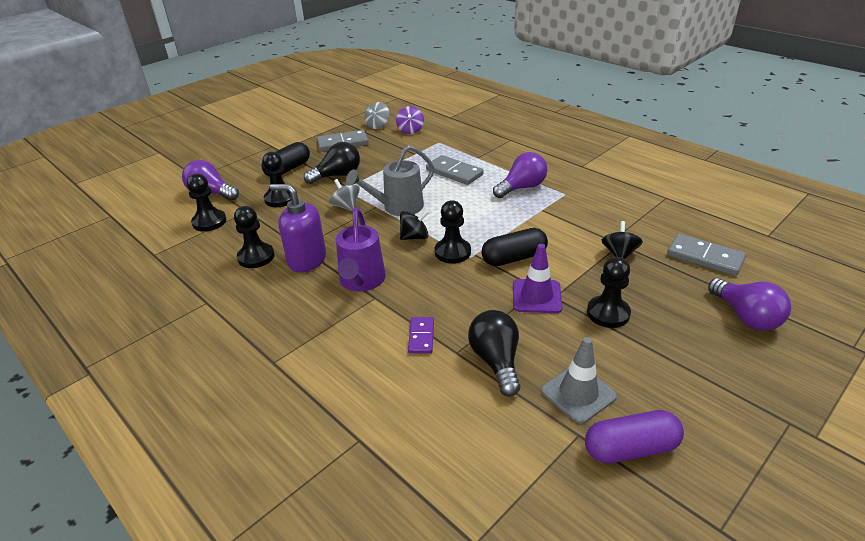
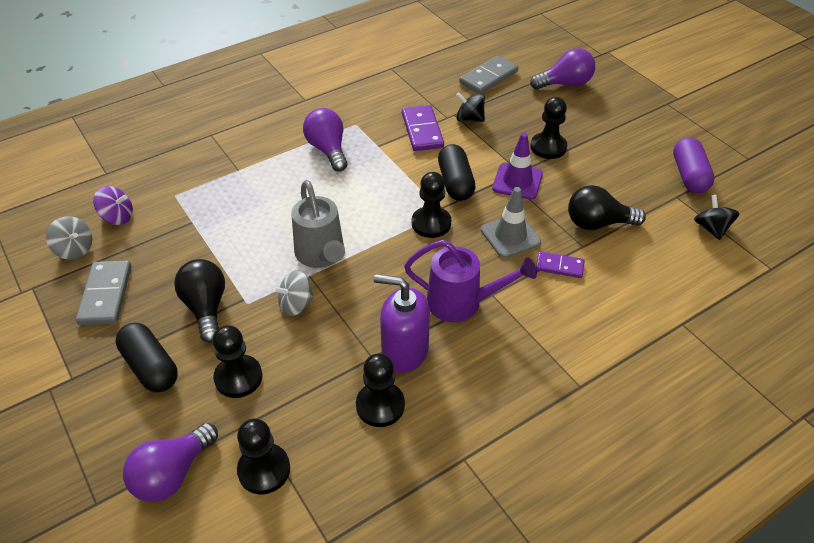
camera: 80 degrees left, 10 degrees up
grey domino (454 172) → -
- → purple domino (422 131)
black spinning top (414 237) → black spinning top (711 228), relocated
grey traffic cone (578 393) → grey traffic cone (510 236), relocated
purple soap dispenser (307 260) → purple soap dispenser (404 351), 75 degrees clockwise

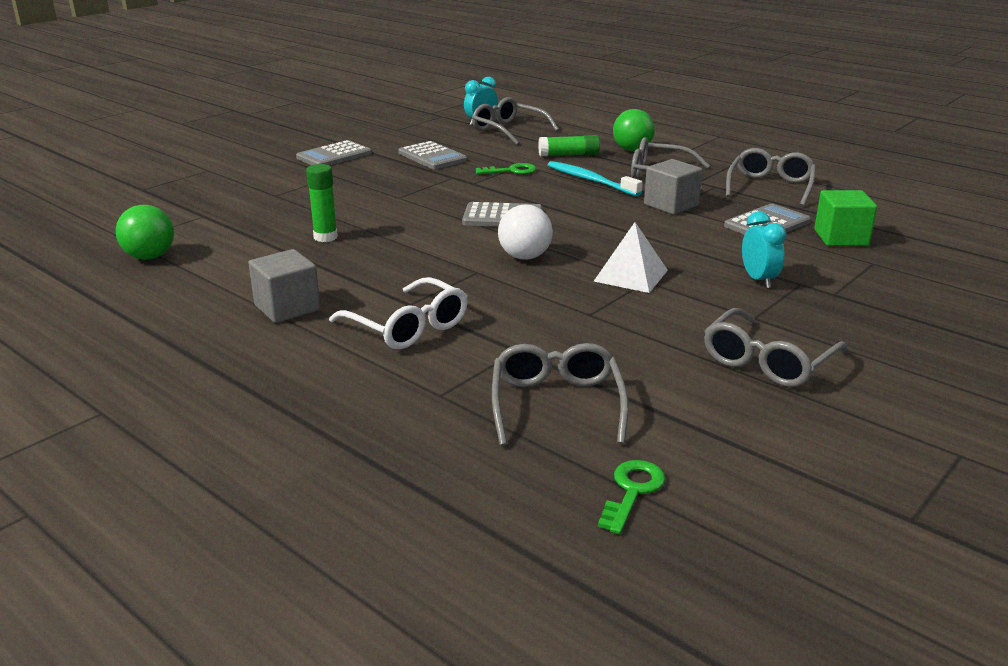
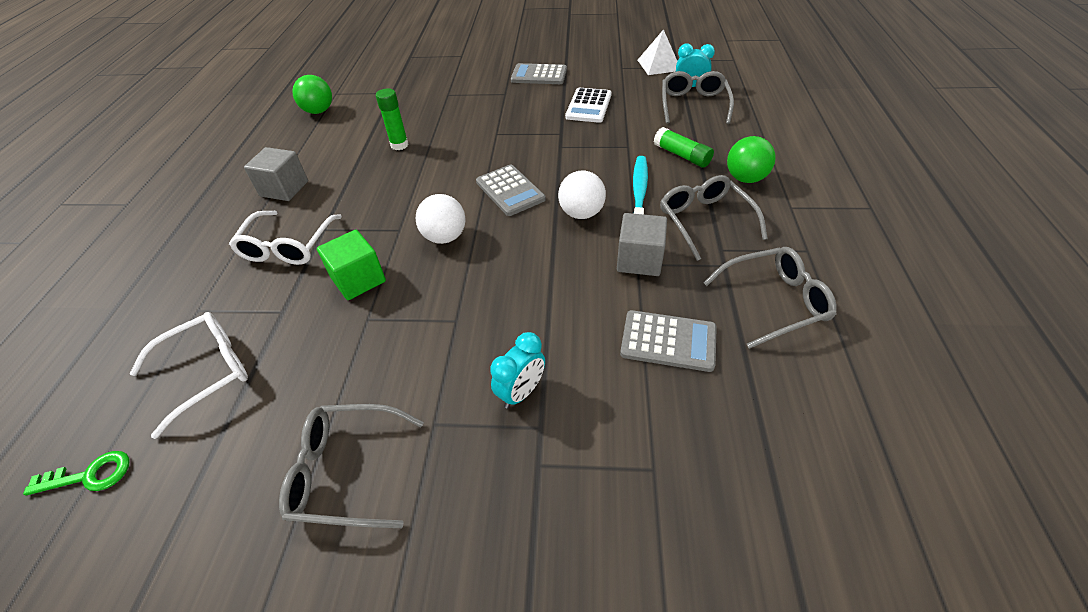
camera: 55 degrees right, 20 degrees up
green key (511 171) → -
- → white ball (581 213)
white pyramid (631 275) → white pyramid (659 65), relocated
green cube (841 238) → green cube (358 279), relocated
grey calculator (432 157) → white calculator (589 106)
grey glasses (556 405) → white glasses (206 372)

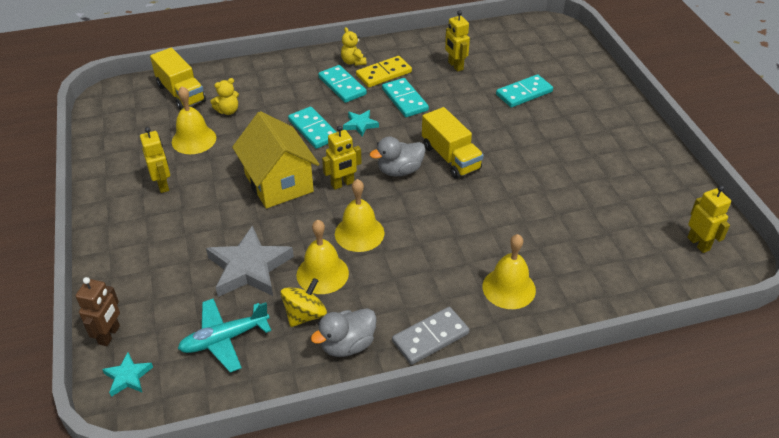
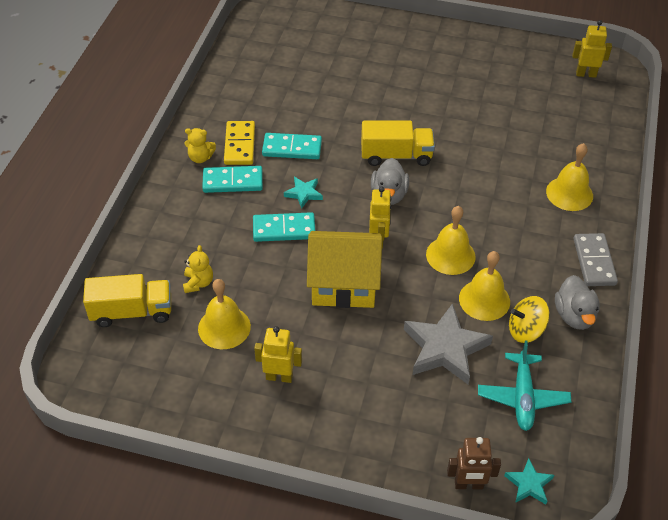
camera: 60 degrees left, 5 degrees up
yellow robot (455 66) → -
turquoise domino (524 93) → -
brown robot (109 335) → brown robot (468 485), 135 degrees clockwise
yellow spinning top (305 315) → yellow spinning top (526 330), 75 degrees counterclockwise

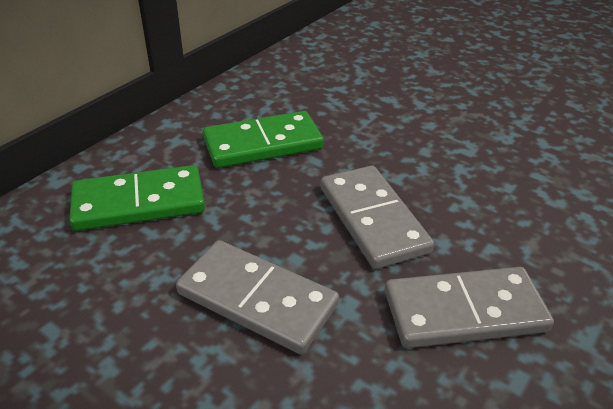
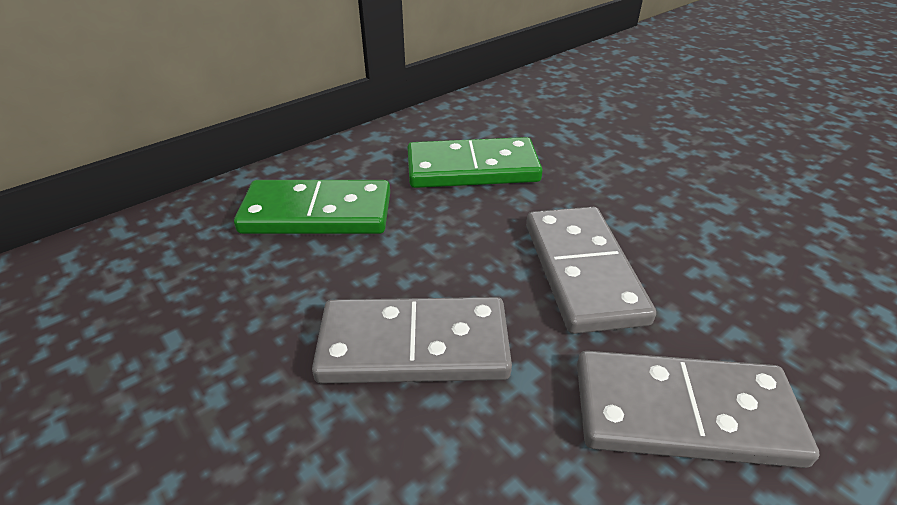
camera: 15 degrees right, 0 degrees up
grey domino (257 299) → grey domino (414 345), 45 degrees counterclockwise

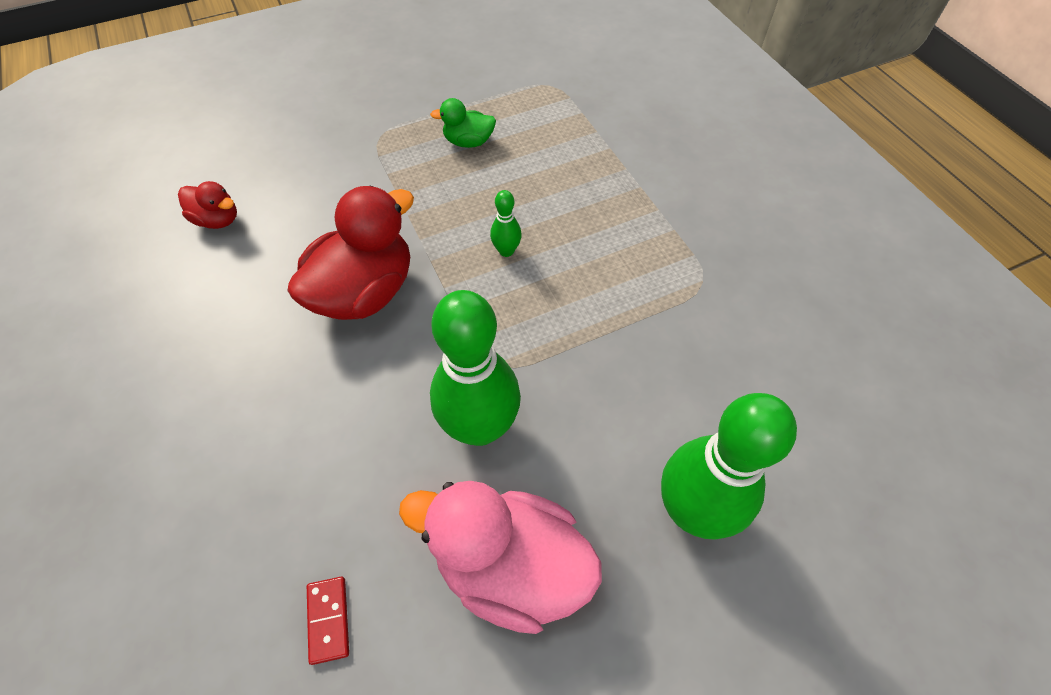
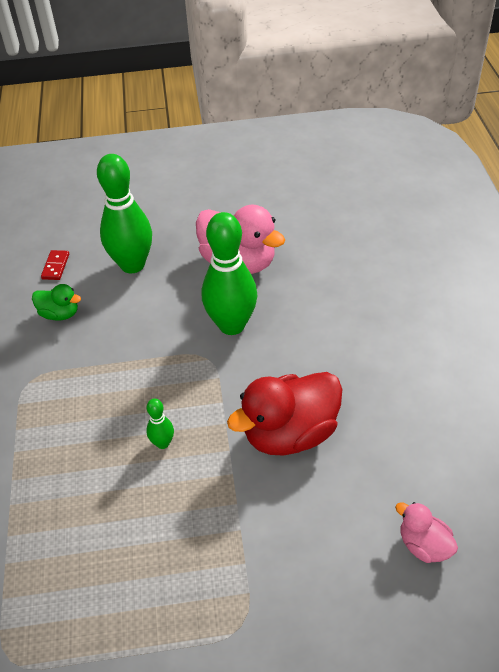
camera: 160 degrees left, 10 degrees down
red domino (328 620) → red domino (56 266), relocated
green duck (468 142) → green duck (60 314), relocated
red duck (217 220) → pink duck (424 545)

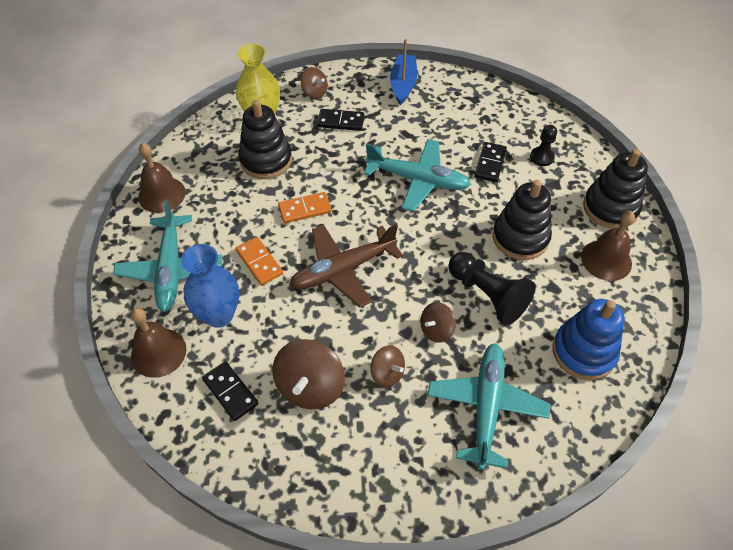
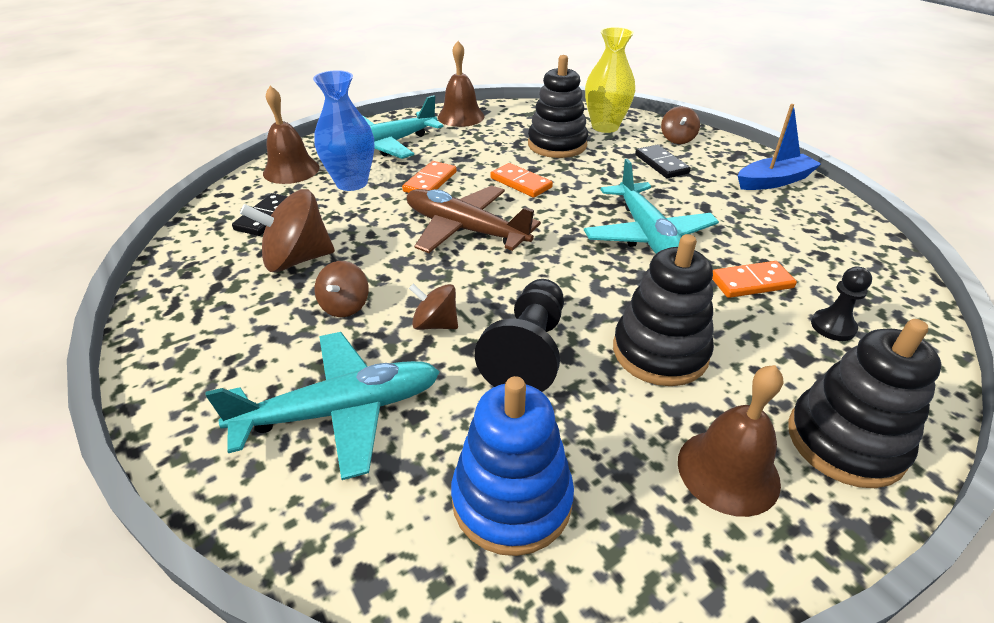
camera: 60 degrees right, 15 degrees down
black domino (490 164) → orange domino (751 282)

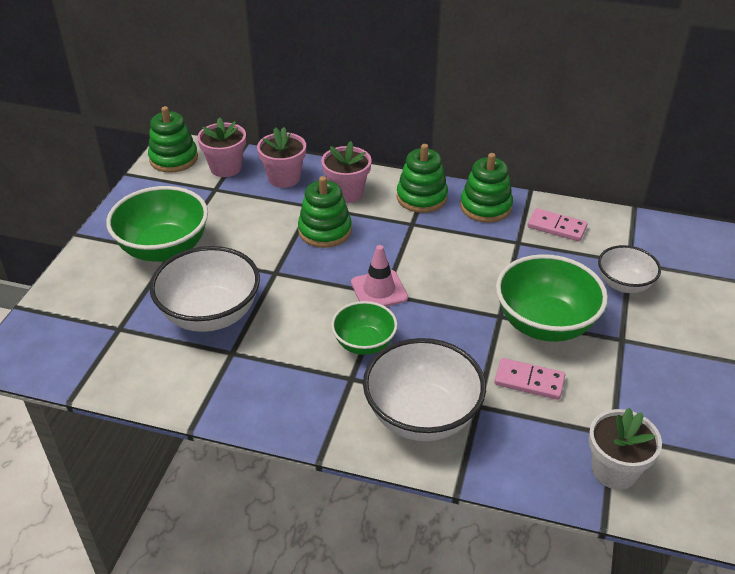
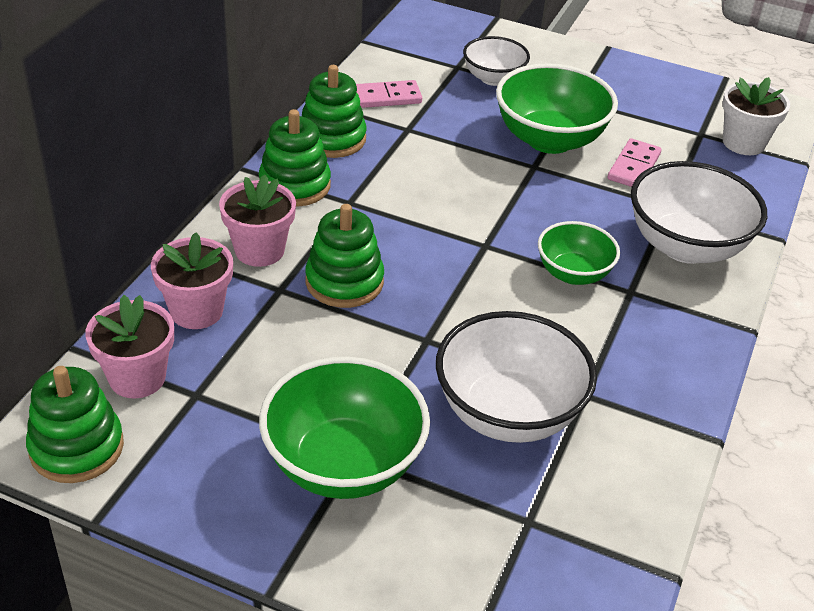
camera: 85 degrees left, 0 degrees up
pink traffic cone (379 290) → -
pink domino (556 227) → pink domino (386 97), 45 degrees clockwise

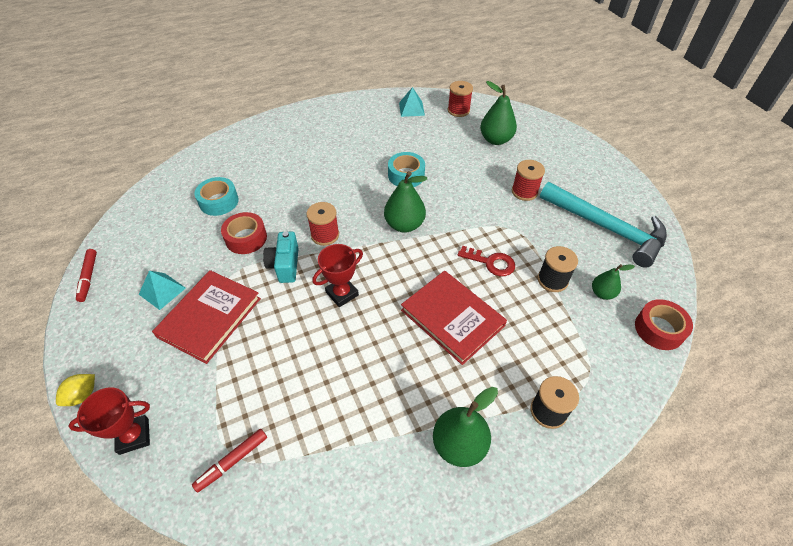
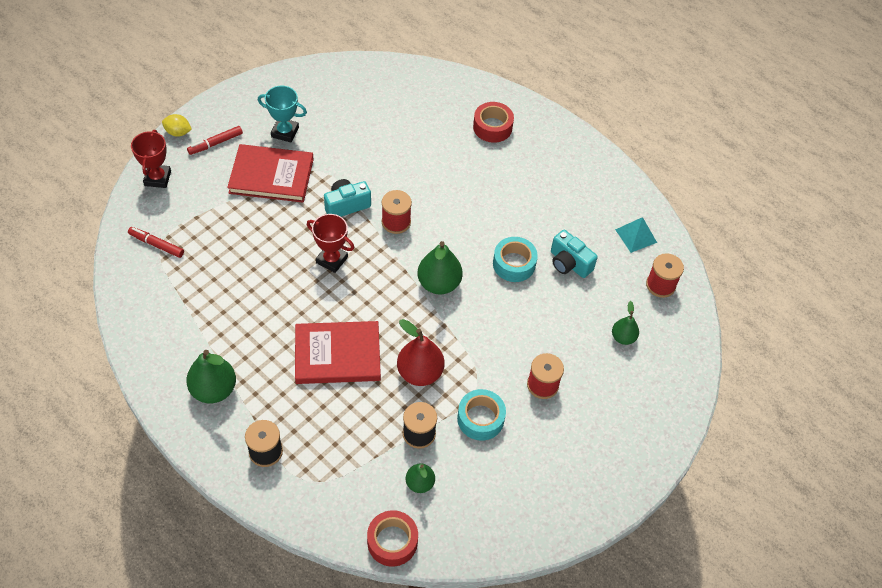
camera: 65 degrees right, 5 degrees up
turquoise hammer (607 228) → -
- → turquoise camera (569 263)
red marker (88 277) → red marker (215 143), relocated
turquoise tape (219 201) → turquoise tape (480 419), relocated
red tape (246 238) → red tape (492 127), relocated
turquoise pyramid (162 291) → turquoise trophy (285 132)
red key (491 262) → red pear (420 373)
red trophy (134 436) → red trophy (157 178), 45 degrees clockwise
red book (452 318) → red book (337 355), 60 degrees clockwise
green pear (495 140) → green pear (623 337), x0.59

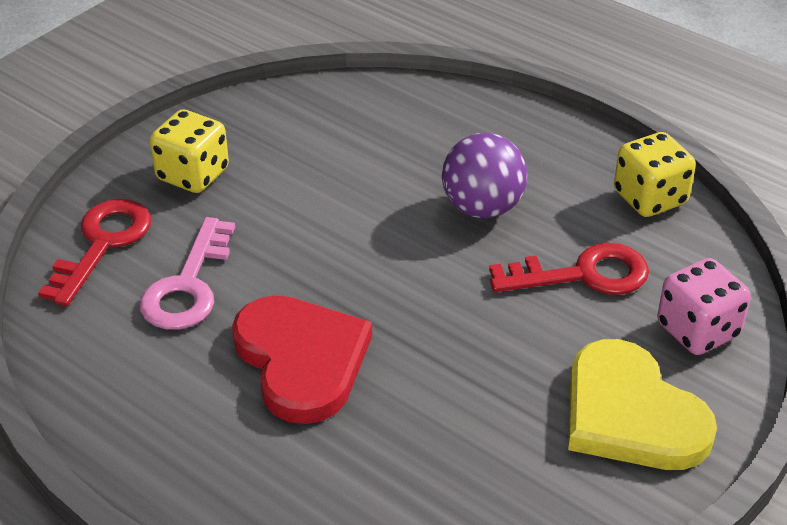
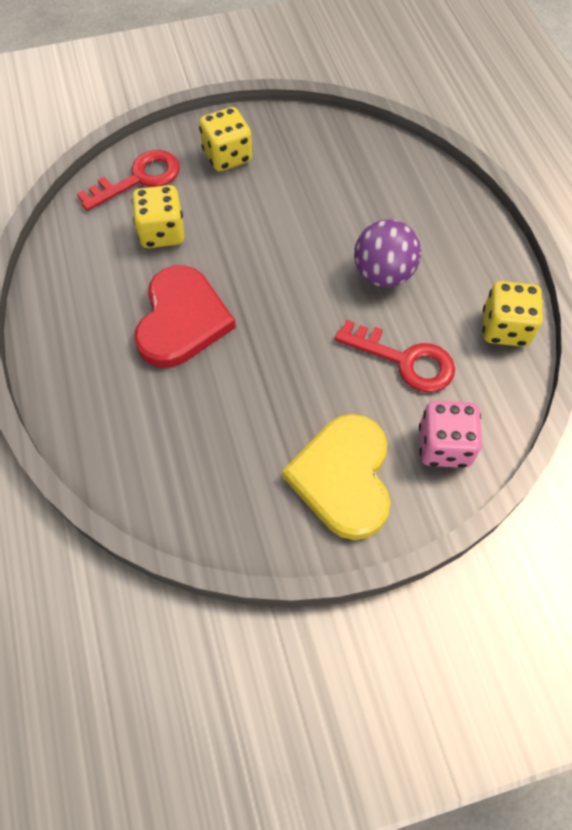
camera: 35 degrees right, 20 degrees up
pink key (188 285) → yellow dice (162 233)

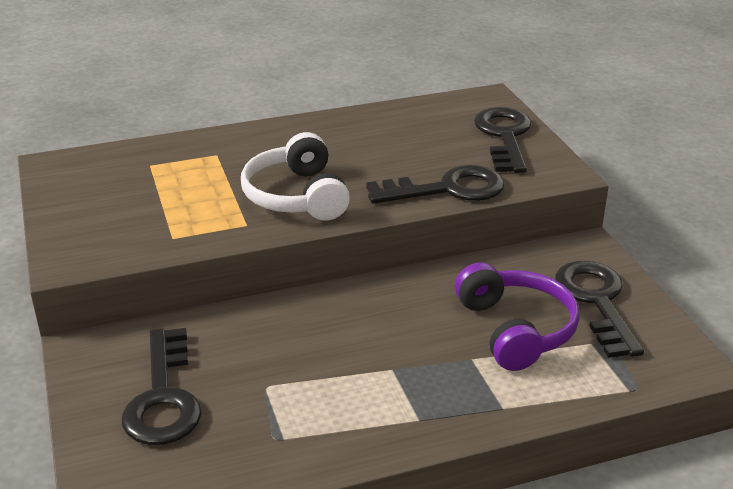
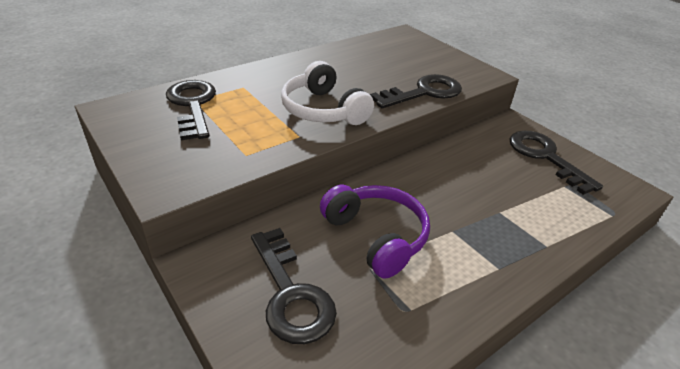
camera: 20 degrees left, 5 degrees up
purple headphones (516 329) → purple headphones (376 236), relocated
black key (504 136) → black key (192 105), relocated

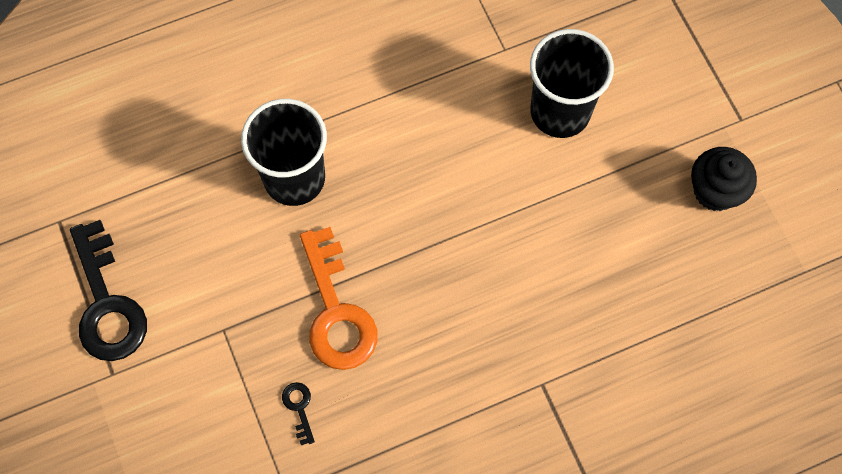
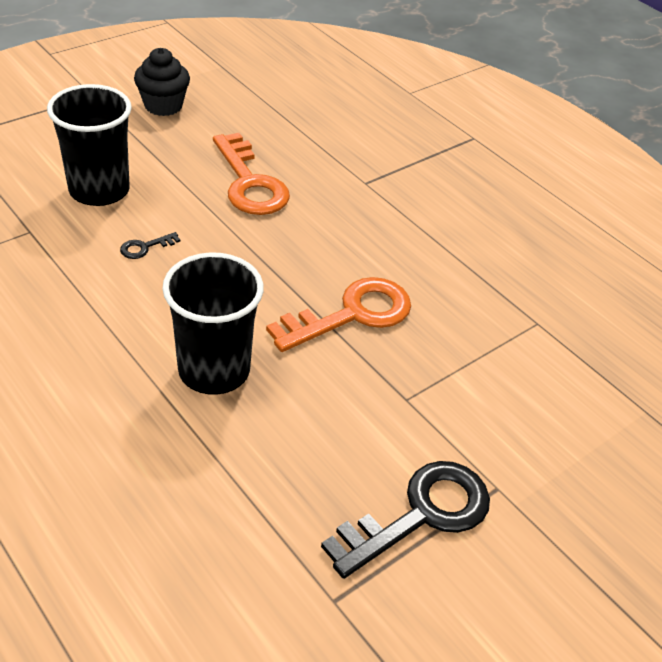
camera: 110 degrees left, 25 degrees down
- → orange key (249 183)
black key (299 408) → black key (145 247), relocated

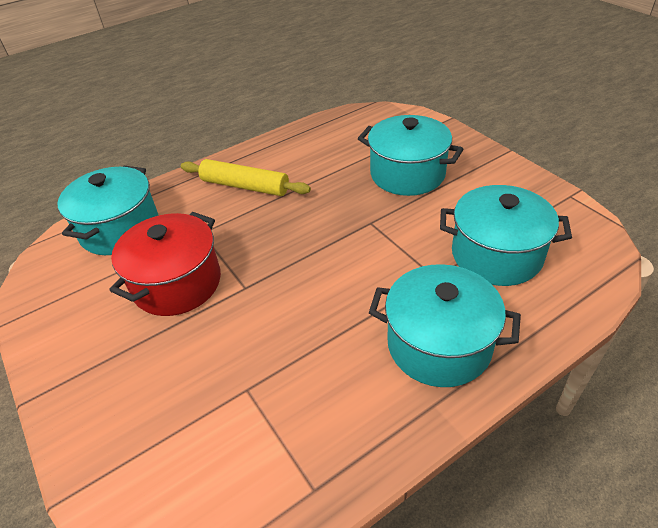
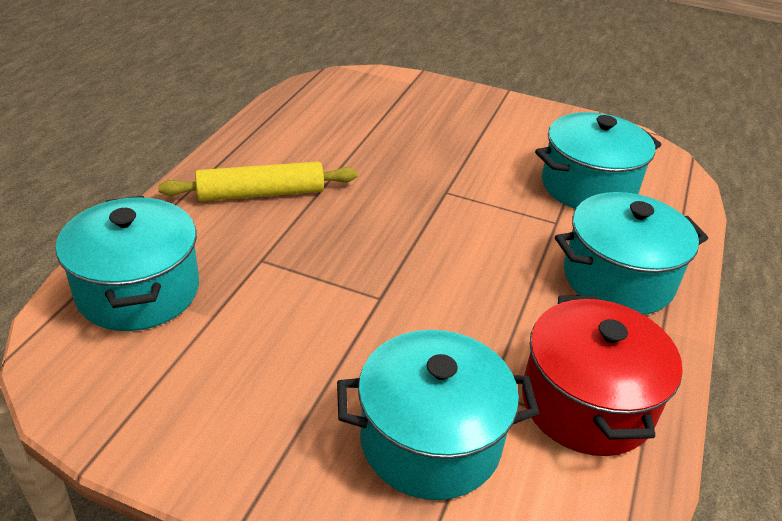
camera: 40 degrees left, 5 degrees down
red pot (177 283) → red pot (587 403), relocated
turquoise pot (407 174) → turquoise pot (430 441), relocated

